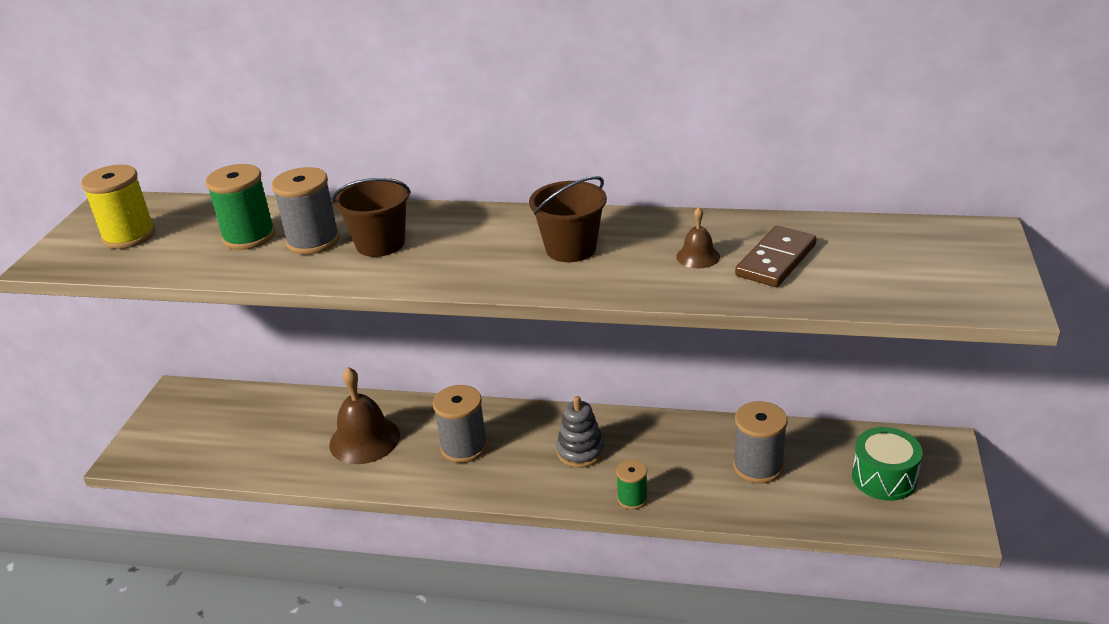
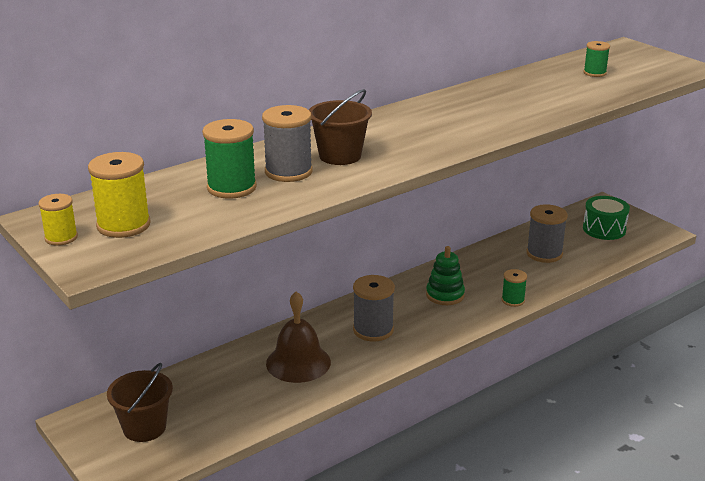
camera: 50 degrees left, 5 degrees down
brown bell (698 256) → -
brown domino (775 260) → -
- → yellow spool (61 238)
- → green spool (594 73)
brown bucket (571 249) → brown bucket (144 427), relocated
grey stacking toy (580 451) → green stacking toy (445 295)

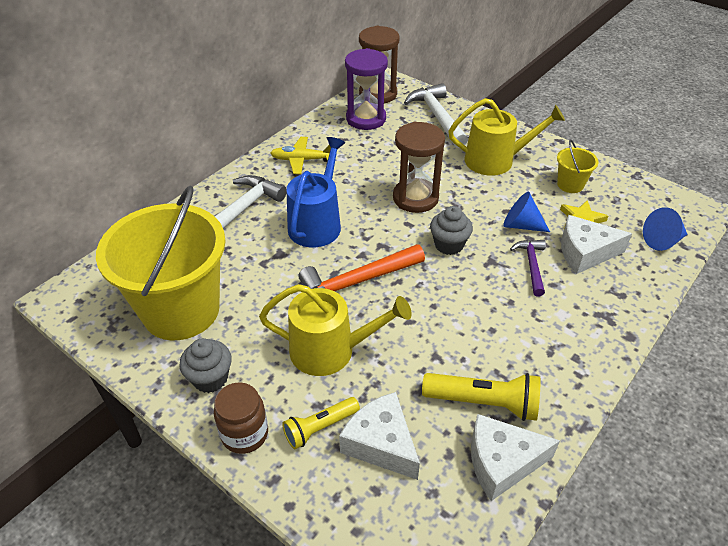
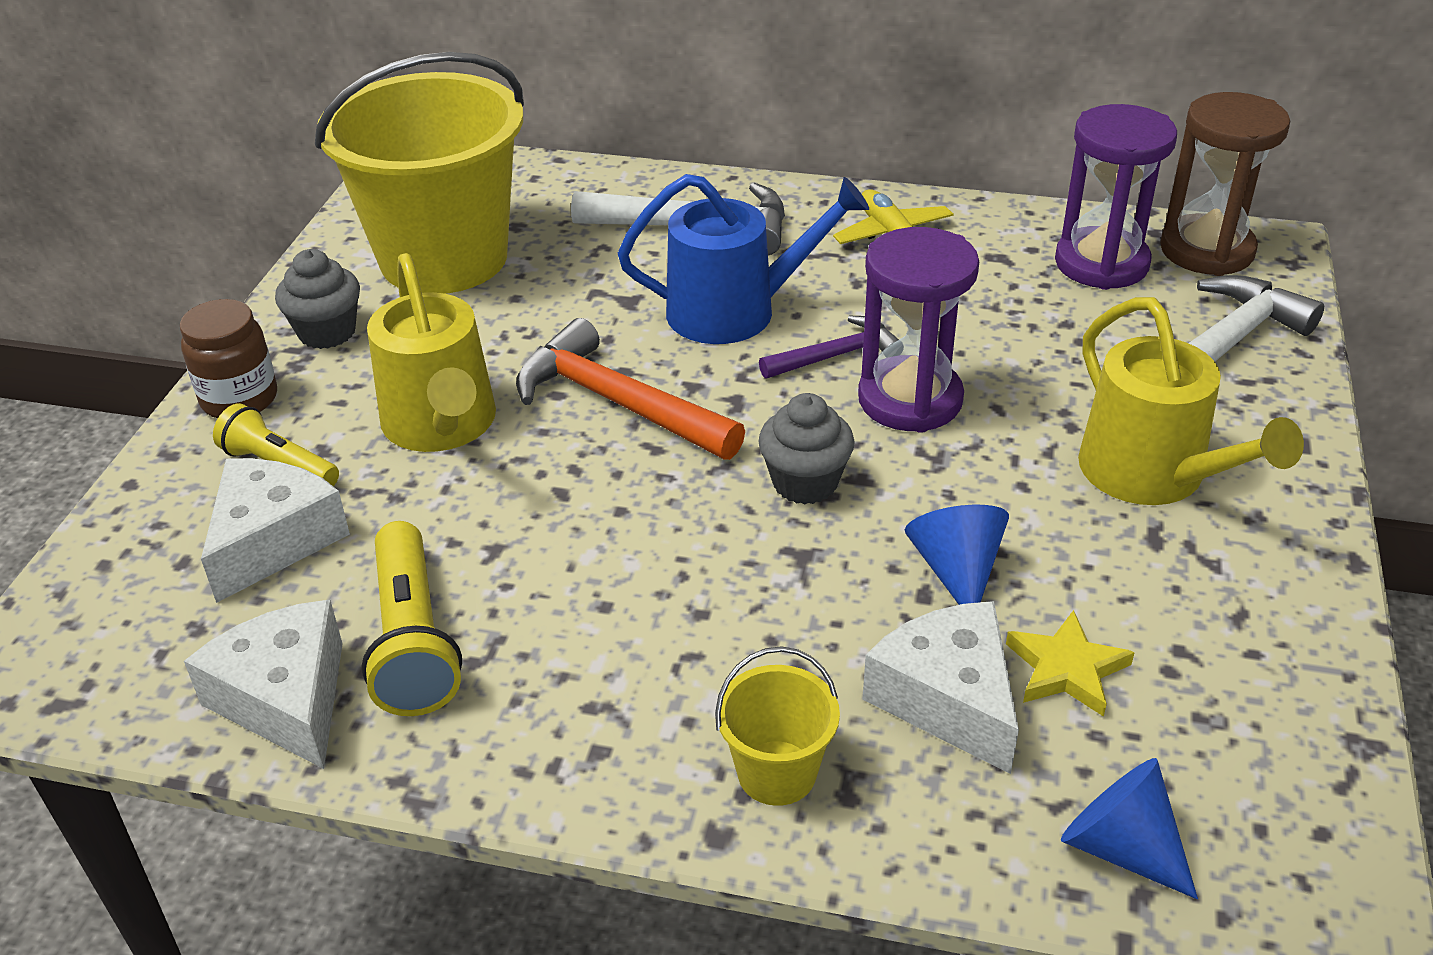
camera: 65 degrees right, 5 degrees down
purple hammer (531 265) → purple hammer (836 355), relocated
yellow bucket (570 184) → yellow bucket (776 773), relocated
brown hourglass (415 198) → purple hourglass (910 400)

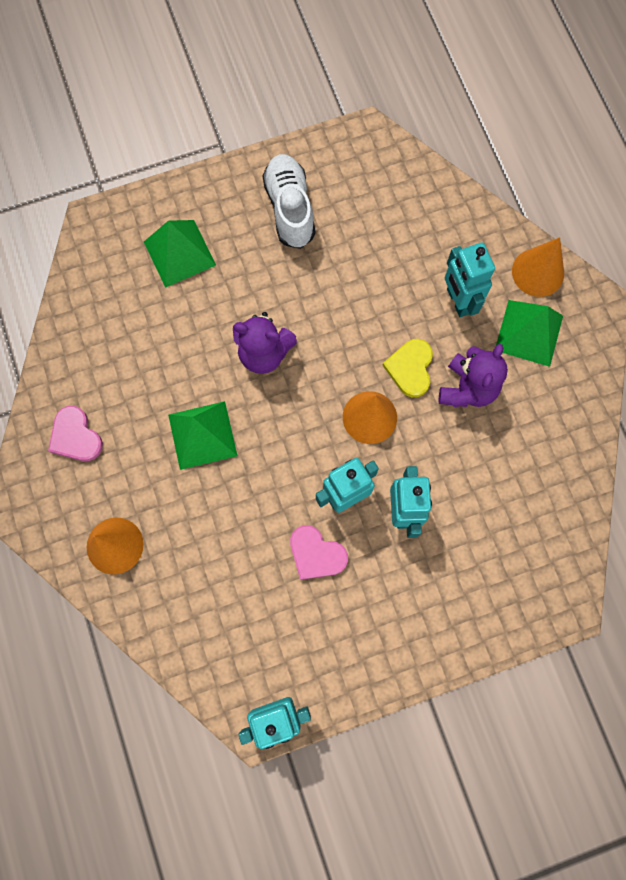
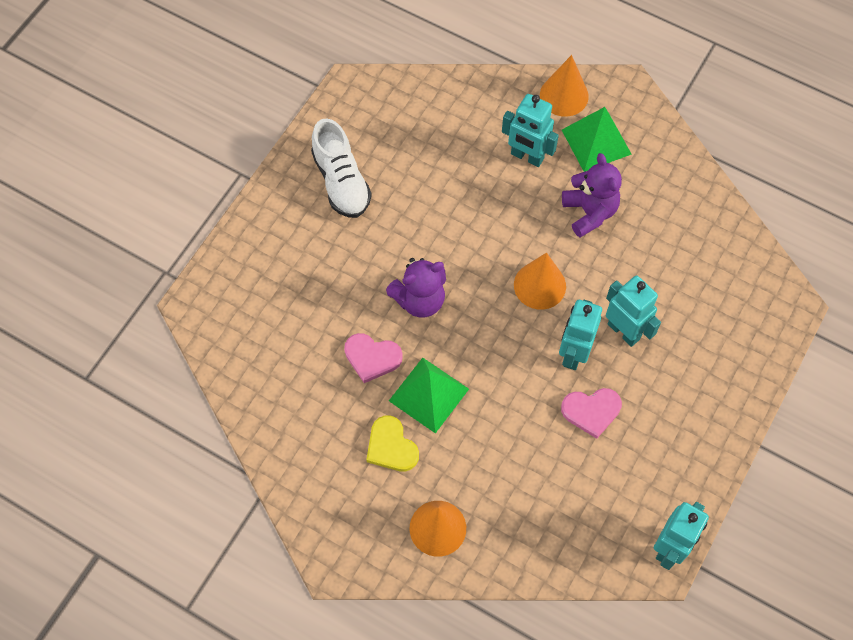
camera: 40 degrees left, 10 degrees down
green pyramid (179 253) → -
pink heart (75 436) → pink heart (372 357), relocated
yellow heart (410 368) → yellow heart (391 446), relocated
white shoe (290 209) → white shoe (341 182), 150 degrees counterclockwise

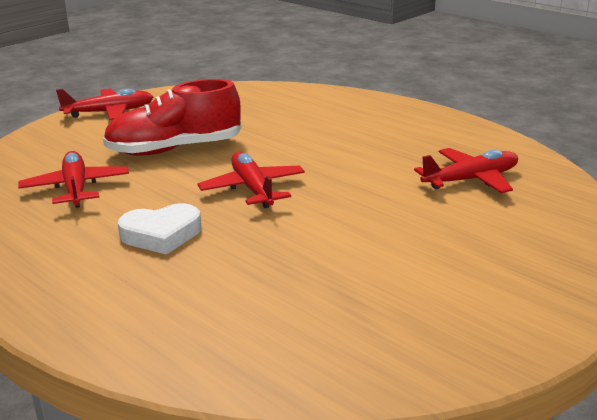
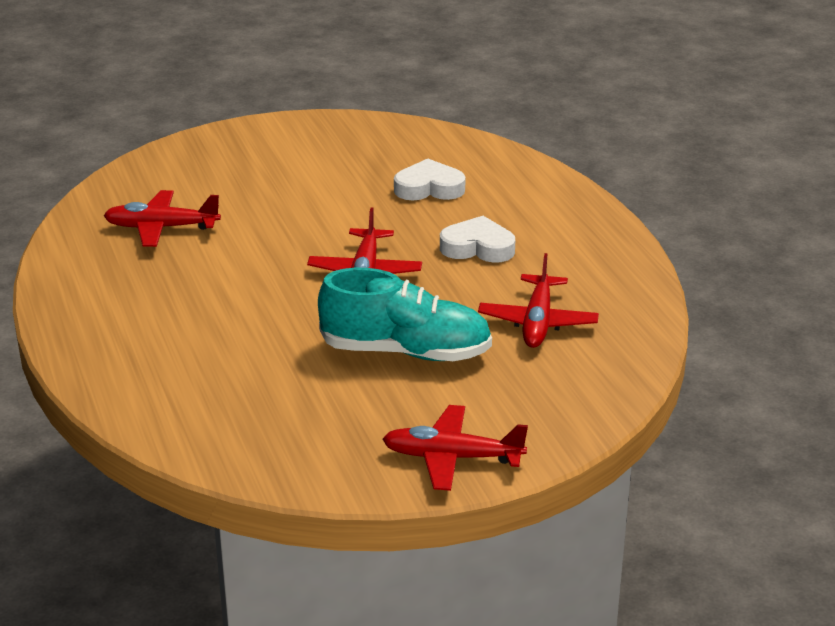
camera: 155 degrees left, 5 degrees up
- → white heart (429 188)
red shoe (175 149) → turquoise shoe (406 352)

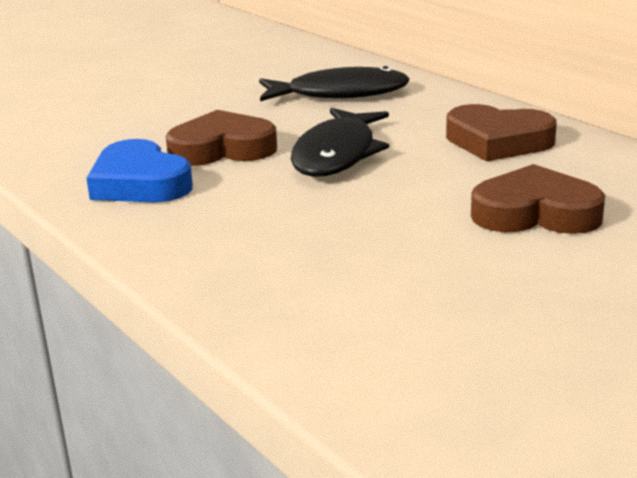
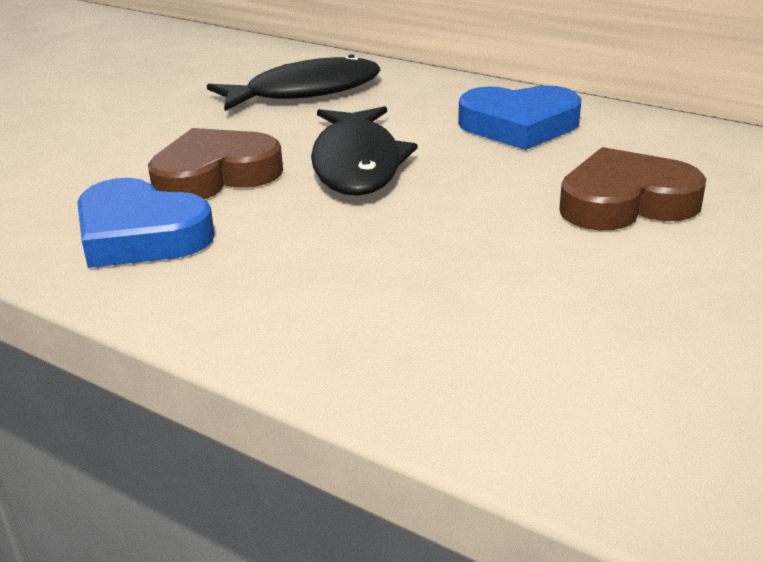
camera: 20 degrees left, 5 degrees up
brown heart (498 141) → blue heart (519 125)

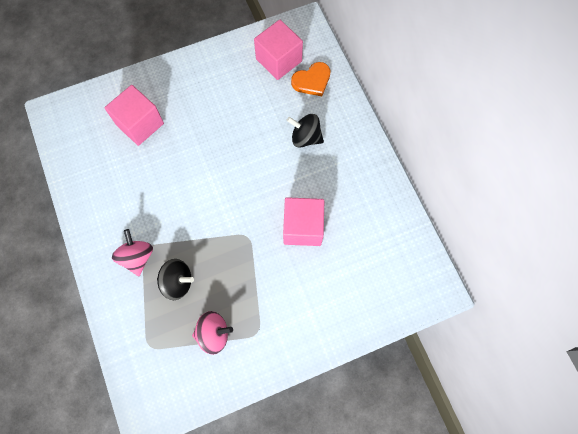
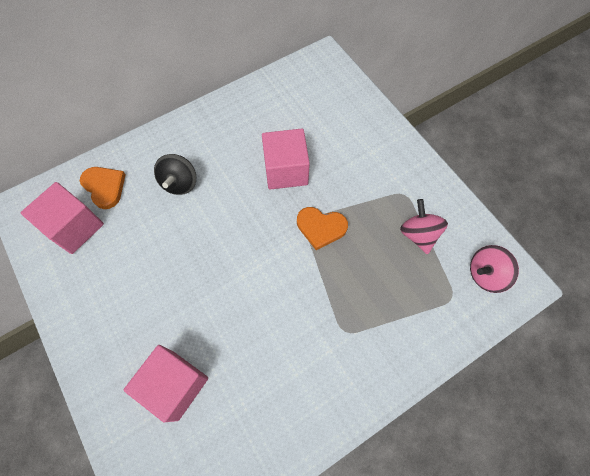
camera: 100 degrees left, 5 degrees down
black spinning top (177 282) → -
- → orange heart (321 227)
pink spinning top (137 257) → pink spinning top (485 274), relocated

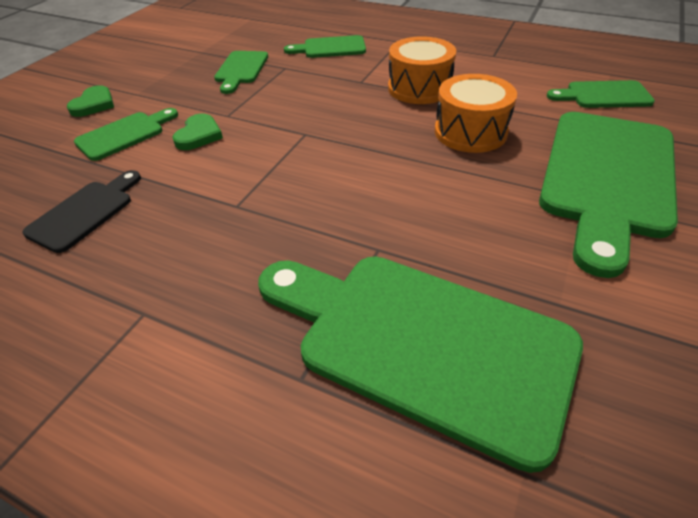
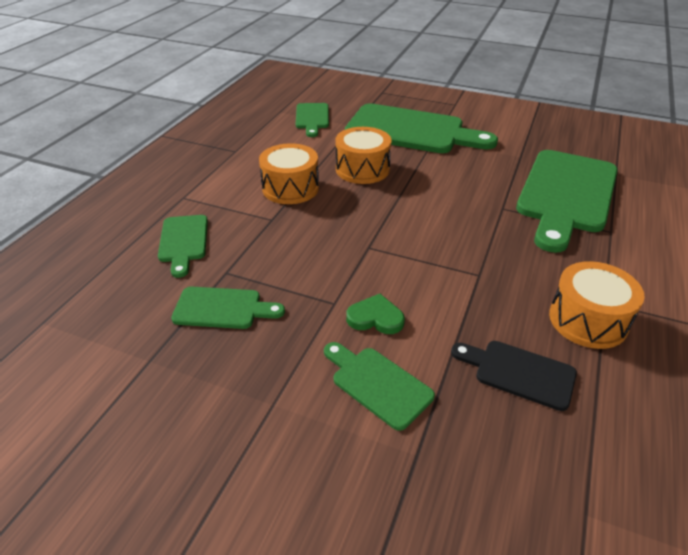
camera: 95 degrees left, 5 degrees down
green heart (94 104) → -
- → orange drum (588 320)

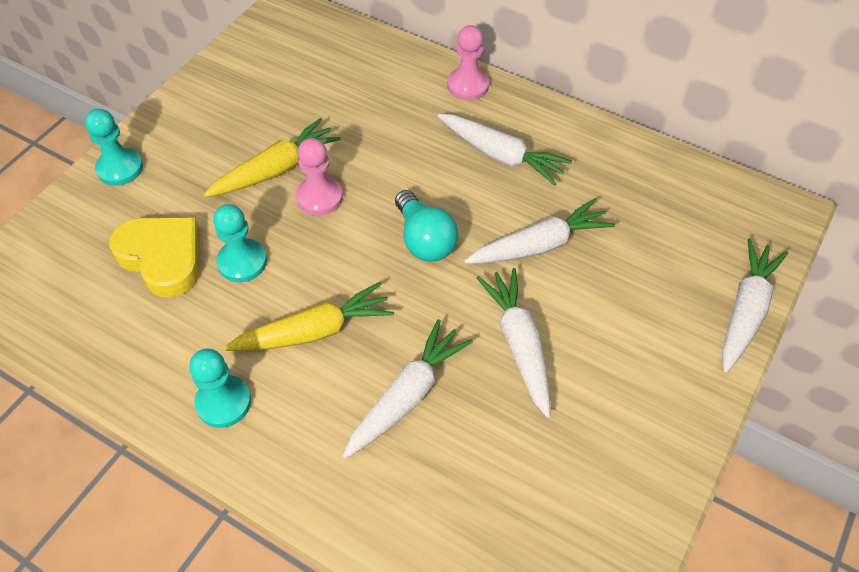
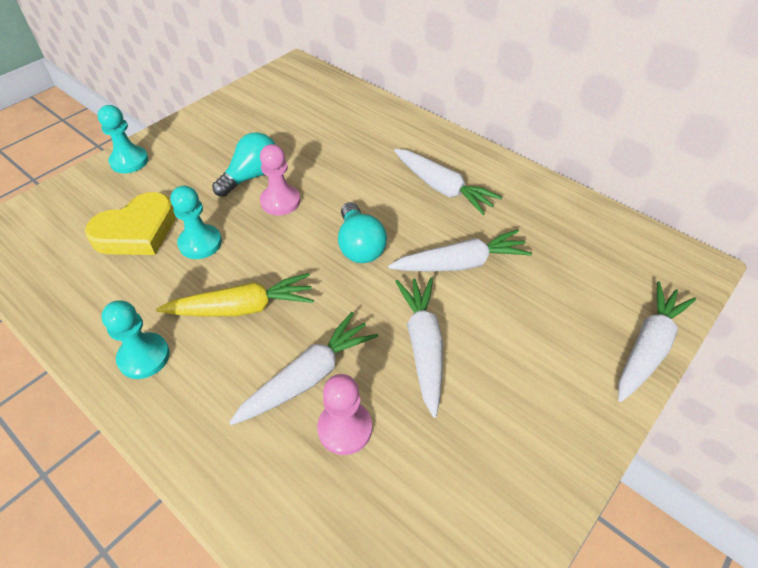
camera: 10 degrees right, 5 degrees down
pink pawn (468 85) → pink pawn (345 428), relocated
yellow carrot (276 169) → turquoise light bulb (251 176)
yellow heart (162 258) → yellow heart (137 231), 90 degrees clockwise

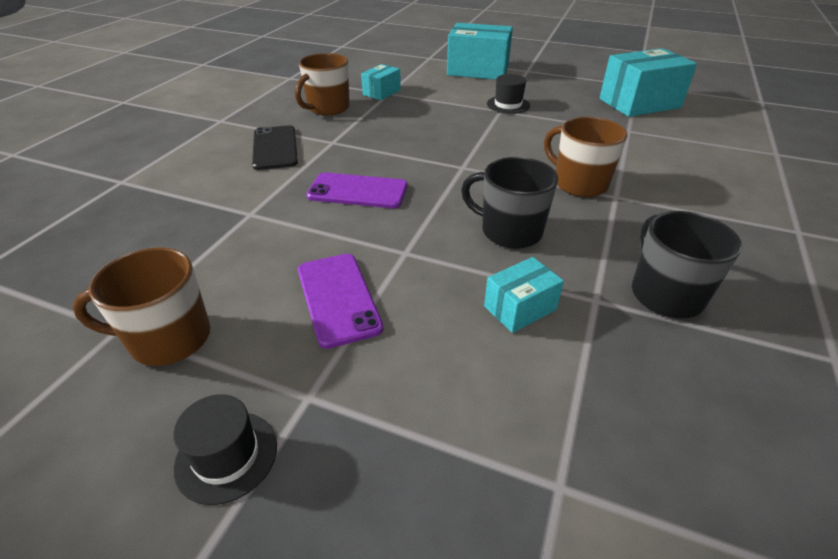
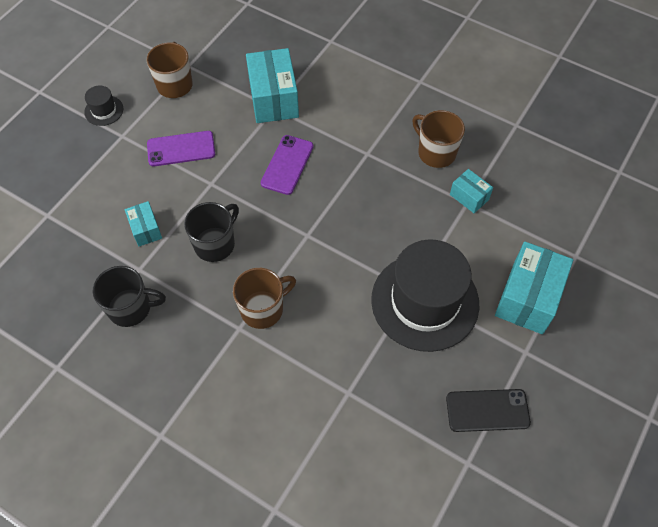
camera: 100 degrees right, 20 degrees up
black phone (275 148) → black phone (487 410), relocated
turquoise box (639 103) → turquoise box (273 99), relocated
black hat (508 105) → black hat (425 301), x2.40

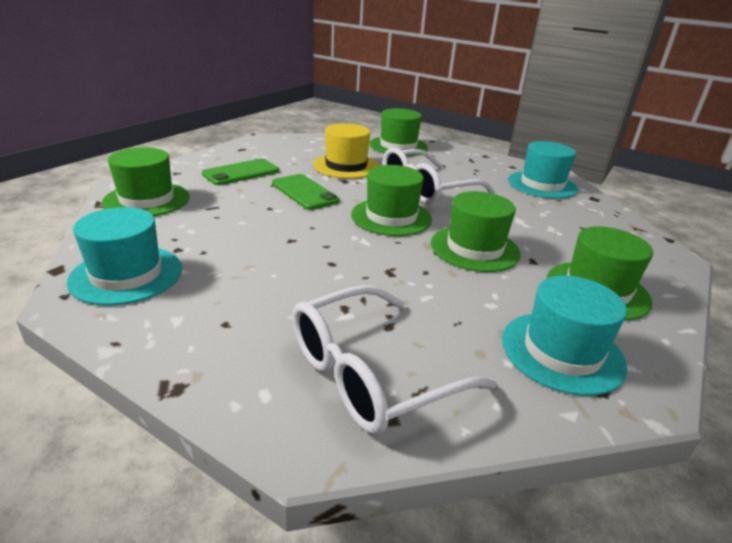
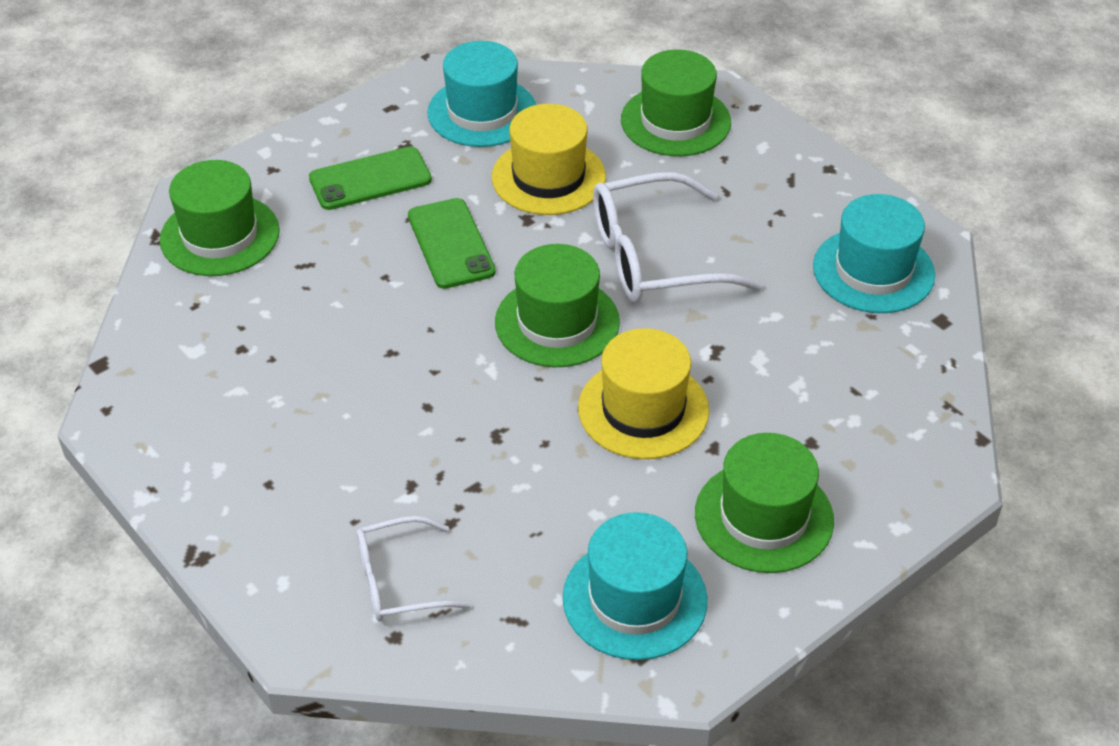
camera: 20 degrees right, 15 degrees up
turquoise hat (126 274) → turquoise hat (482 112), relocated
green hat (474 248) → yellow hat (643 409)
white glasses (371 373) → white glasses (399 581), x0.59

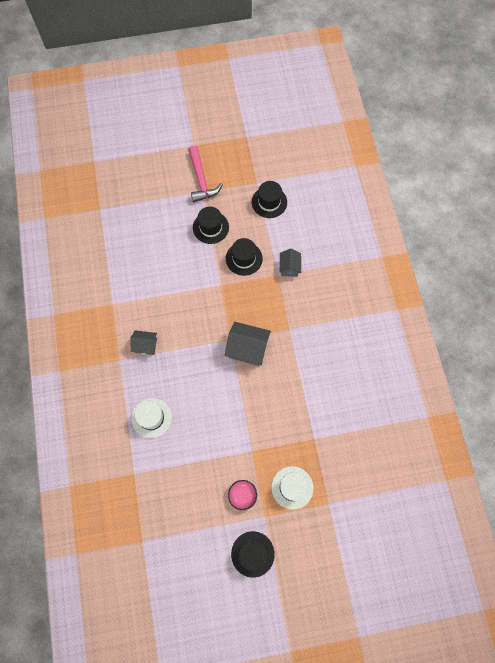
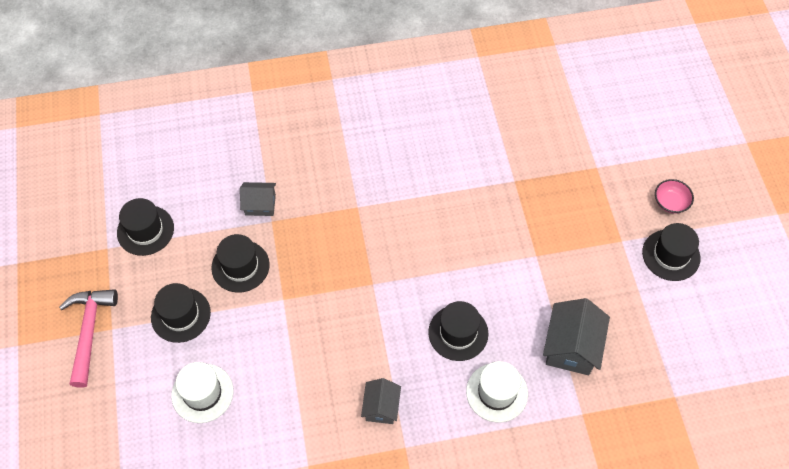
camera: 90 degrees left, 10 degrees down
- → black hat (458 333)
grey house (247 348) → grey house (571 347), relocated
pink bowl (242 495) → pink bowl (670 202), relocated
white hat (292 487) → white hat (202 393), relocated
pink hammer (201 180) → pink hammer (89 331), 75 degrees counterclockwise

